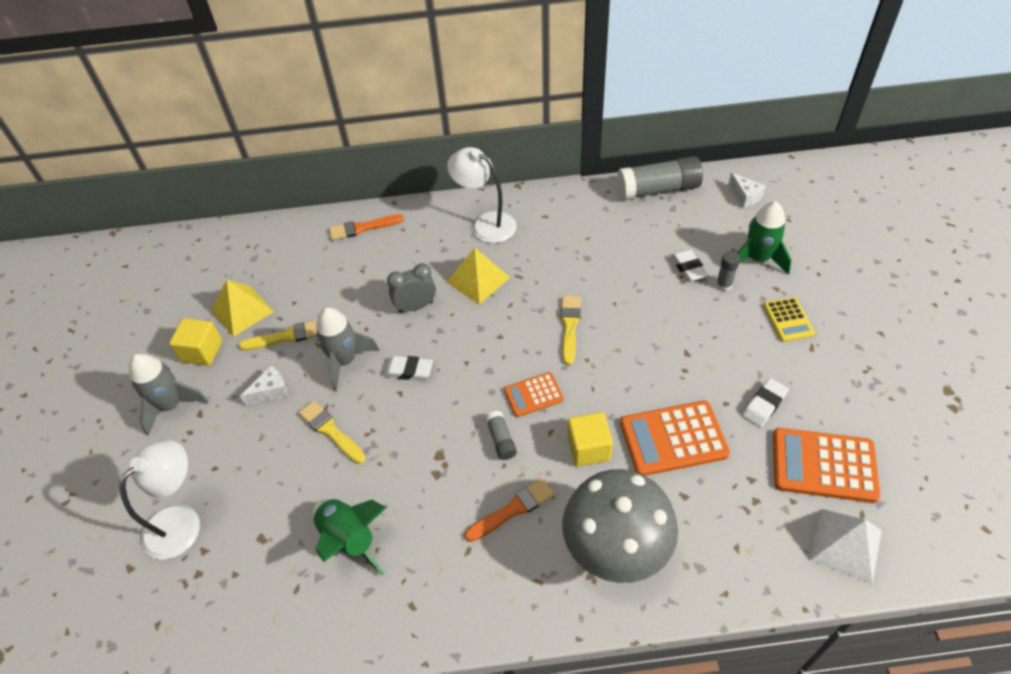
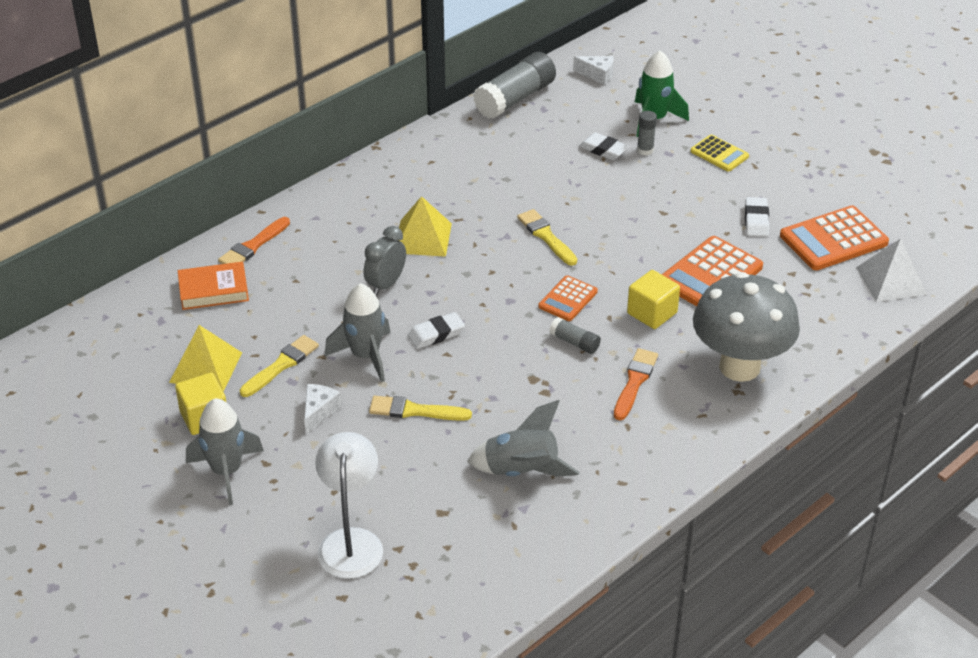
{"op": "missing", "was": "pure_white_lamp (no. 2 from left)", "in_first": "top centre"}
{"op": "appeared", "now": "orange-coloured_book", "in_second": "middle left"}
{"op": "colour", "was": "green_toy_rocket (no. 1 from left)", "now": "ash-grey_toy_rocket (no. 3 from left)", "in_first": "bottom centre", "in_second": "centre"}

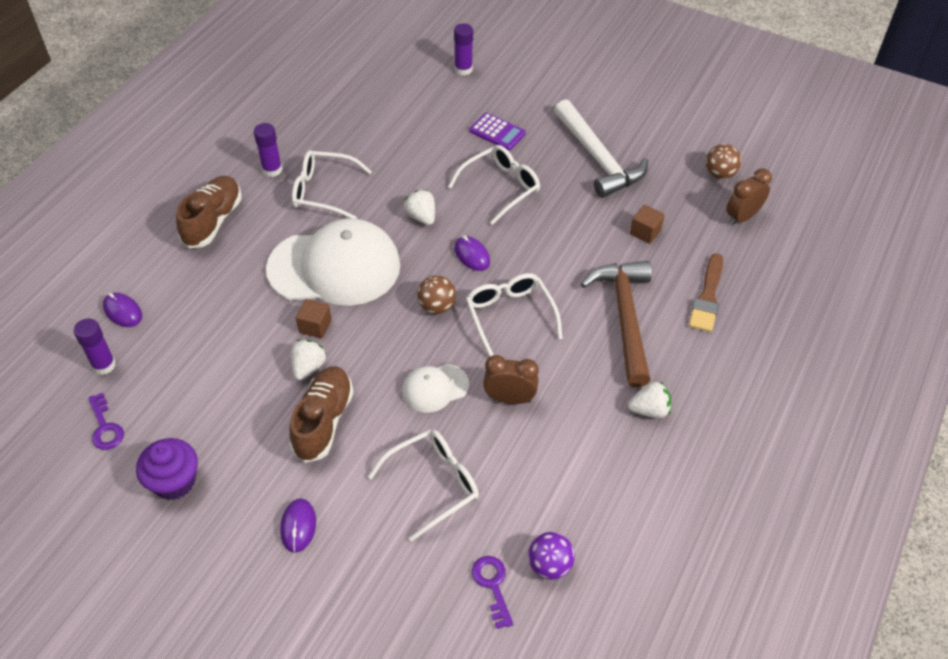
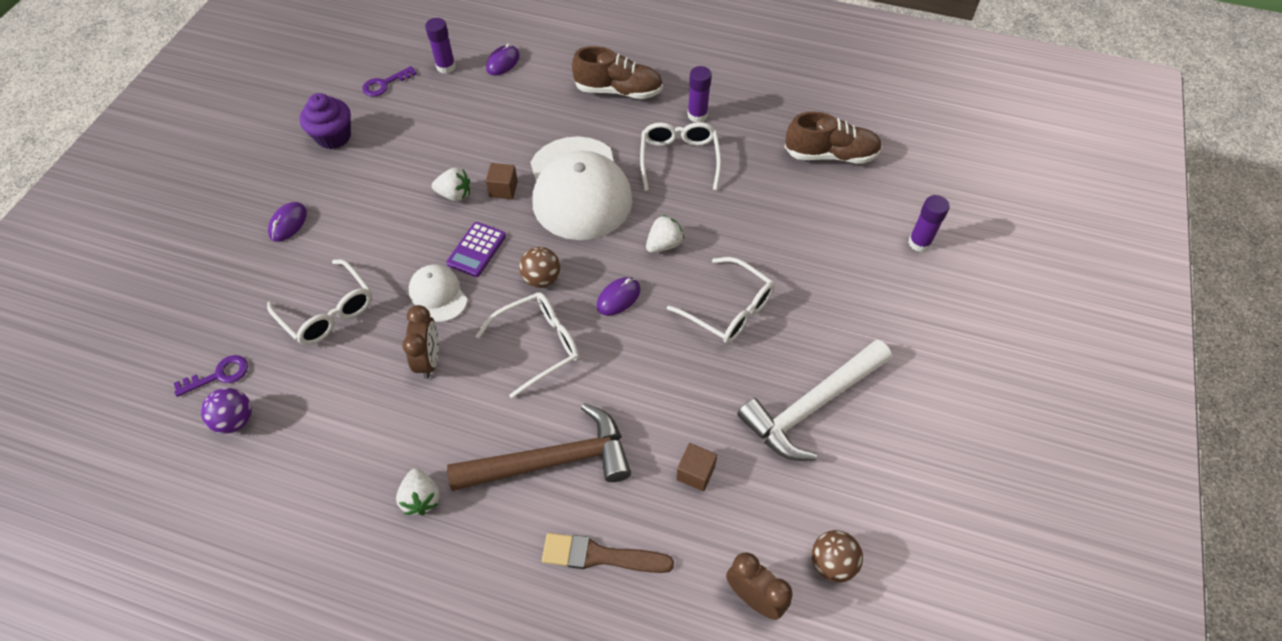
{"op": "relocated", "was": "brown_shoe (no. 2 from left)", "in_first": "centre", "in_second": "top centre"}
{"op": "relocated", "was": "royal_purple_pocket_calculator", "in_first": "top centre", "in_second": "centre"}
{"op": "spun", "was": "royal_purple_computer_mouse (no. 2 from left in the first image)", "in_first": "bottom left", "in_second": "middle left", "clockwise": -60}

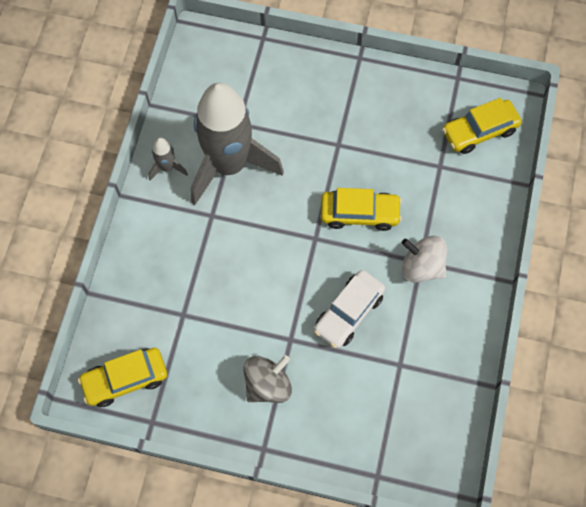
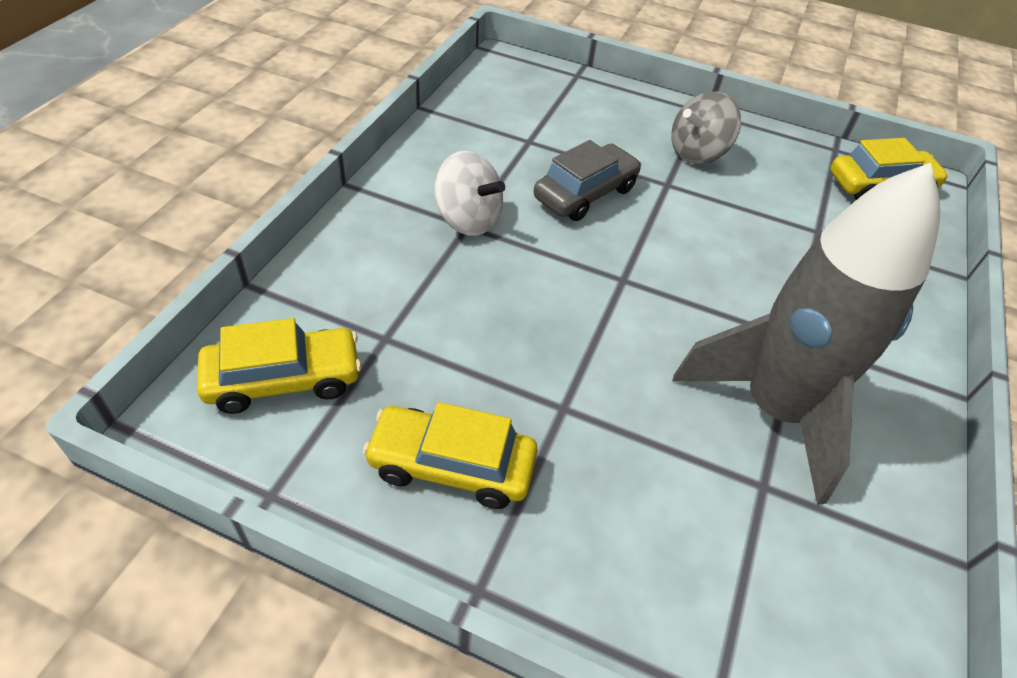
{"op": "missing", "was": "ash-grey_toy_rocket (no. 1 from left)", "in_first": "top left"}
{"op": "relocated", "was": "yellow_toy_car (no. 2 from left)", "in_first": "centre", "in_second": "bottom centre"}
{"op": "colour", "was": "pure_white_toy_car", "now": "ash-grey_toy_car", "in_first": "centre", "in_second": "top centre"}

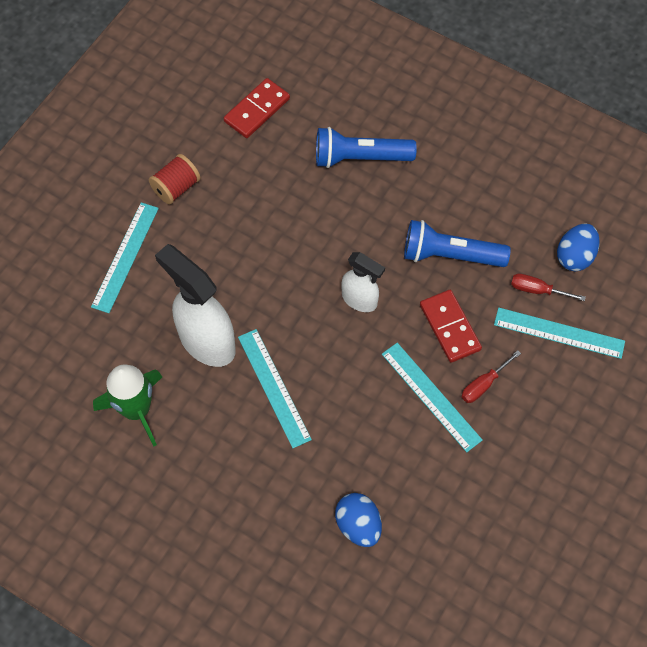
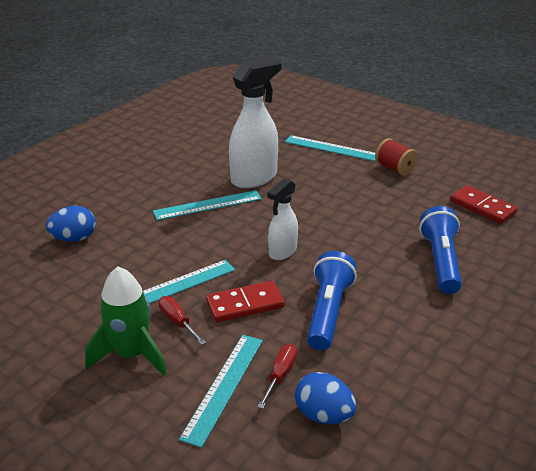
{"op": "relocated", "was": "green_toy_rocket", "in_first": "middle left", "in_second": "bottom left"}

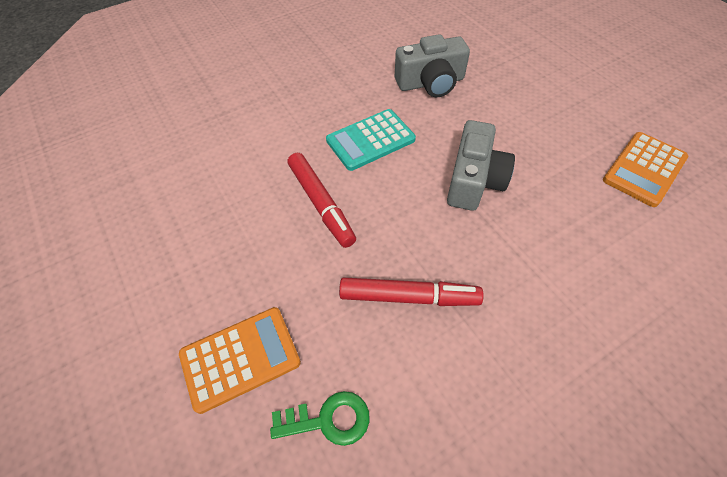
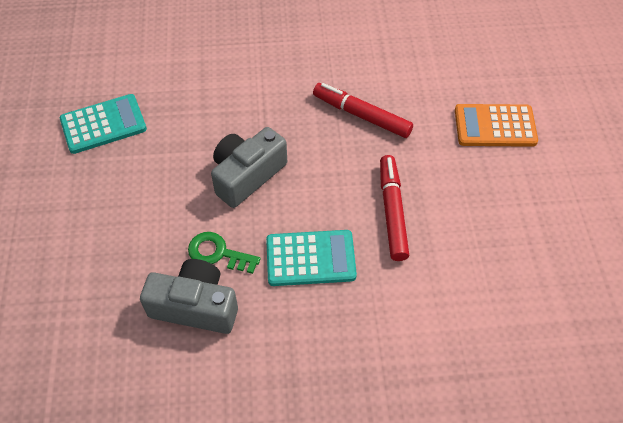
{"op": "relocated", "was": "green_key", "in_first": "bottom centre", "in_second": "centre"}
{"op": "colour", "was": "orange-coloured_pocket_calculator (no. 2 from left)", "now": "turquoise_pocket_calculator (no. 1 from left)", "in_first": "middle right", "in_second": "top left"}

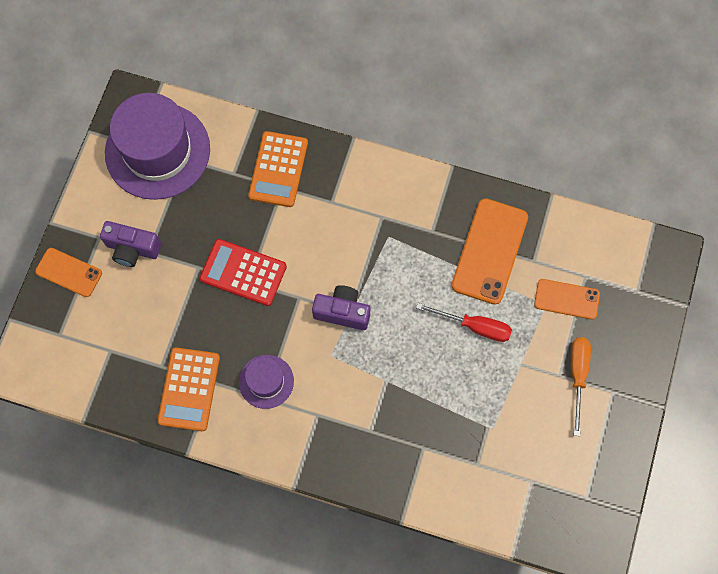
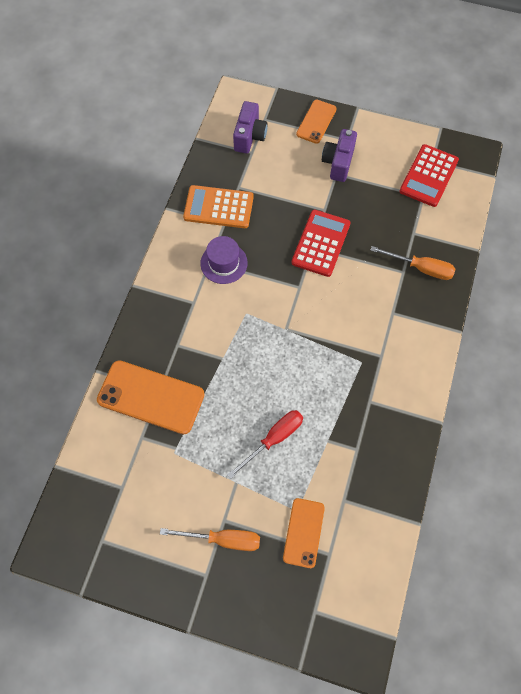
{"op": "relocated", "was": "royal_purple_photo_camera (no. 2 from left in the first image)", "now": "royal_purple_photo_camera (no. 1 from left)", "in_first": "centre", "in_second": "top centre"}
{"op": "relocated", "was": "orange-coloured_mobile_phone (no. 2 from left in the first image)", "now": "orange-coloured_mobile_phone (no. 1 from left)", "in_first": "middle right", "in_second": "middle left"}
{"op": "exchanged", "was": "royal_purple_hat (no. 1 from left)", "now": "scarlet_pocket_calculator (no. 2 from left)", "in_first": "top left", "in_second": "top right"}
{"op": "exchanged", "was": "orange-coloured_pocket_calculator (no. 2 from left)", "now": "orange-coloured_flat_screwdriver (no. 2 from left)", "in_first": "top centre", "in_second": "middle right"}
{"op": "spun", "was": "scarlet_flat_screwdriver", "in_first": "centre", "in_second": "centre", "clockwise": -150}

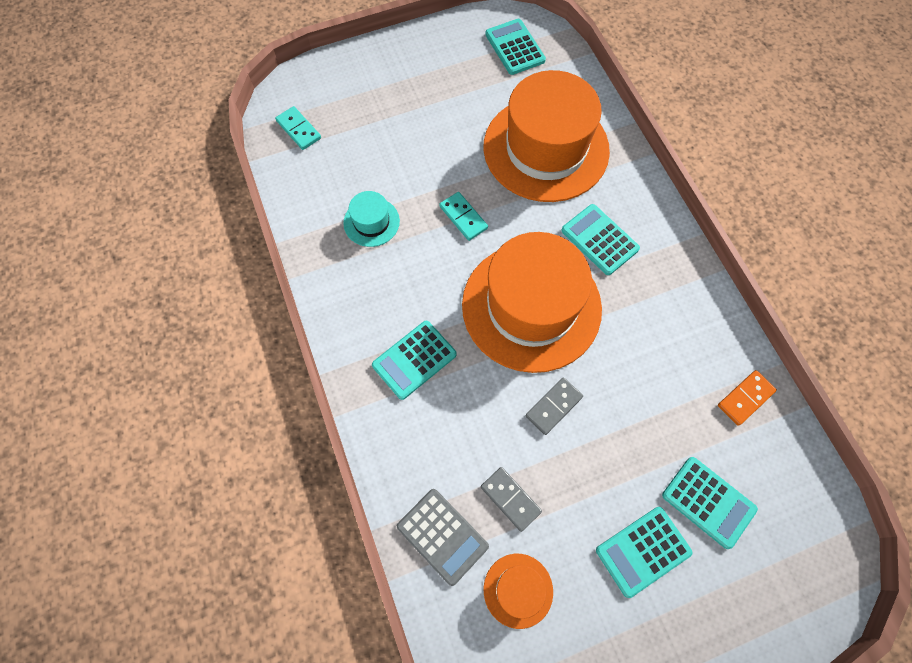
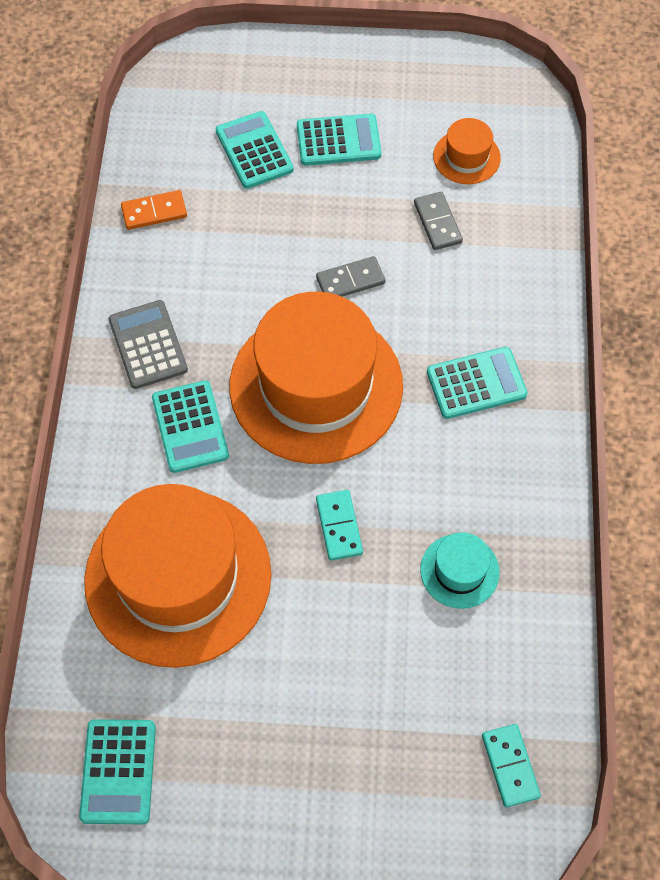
{"op": "relocated", "was": "ash-grey_pocket_calculator", "in_first": "bottom centre", "in_second": "middle left"}

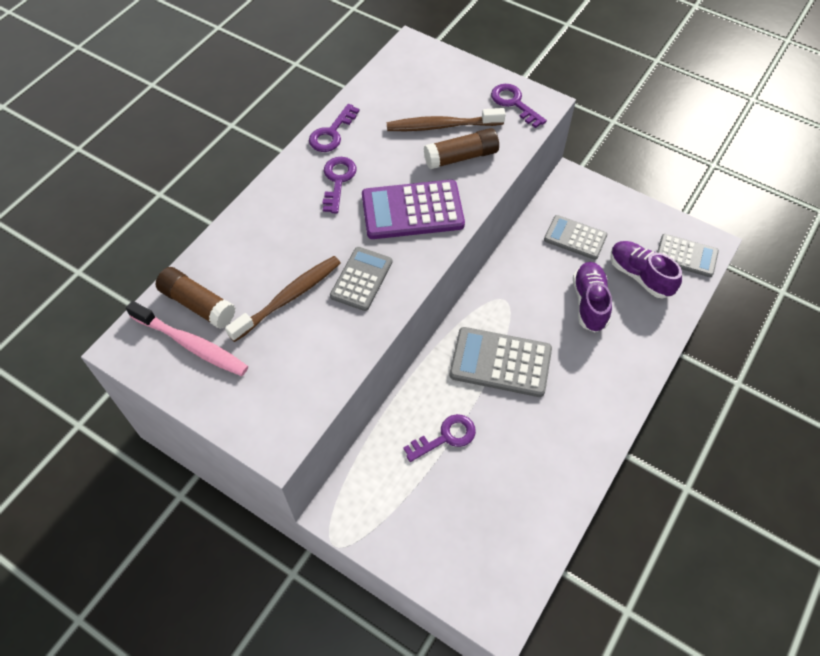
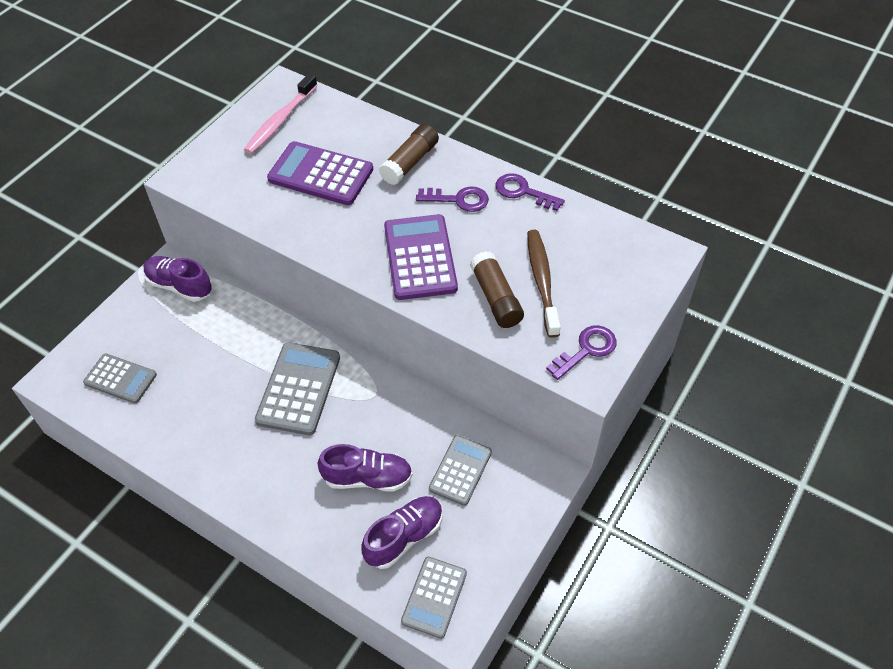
{"op": "missing", "was": "royal_purple_key (no. 3 from left)", "in_first": "bottom centre"}
{"op": "appeared", "now": "royal_purple_shoe (no. 1 from left)", "in_second": "middle left"}
{"op": "relocated", "was": "brown_glue_stick (no. 1 from left)", "in_first": "middle left", "in_second": "top centre"}
{"op": "relocated", "was": "ash-grey_pocket_calculator (no. 1 from left)", "in_first": "centre", "in_second": "middle left"}
{"op": "exchanged", "was": "brown_tooth_brush (no. 1 from left)", "now": "royal_purple_pocket_calculator (no. 1 from left)", "in_first": "centre", "in_second": "top centre"}

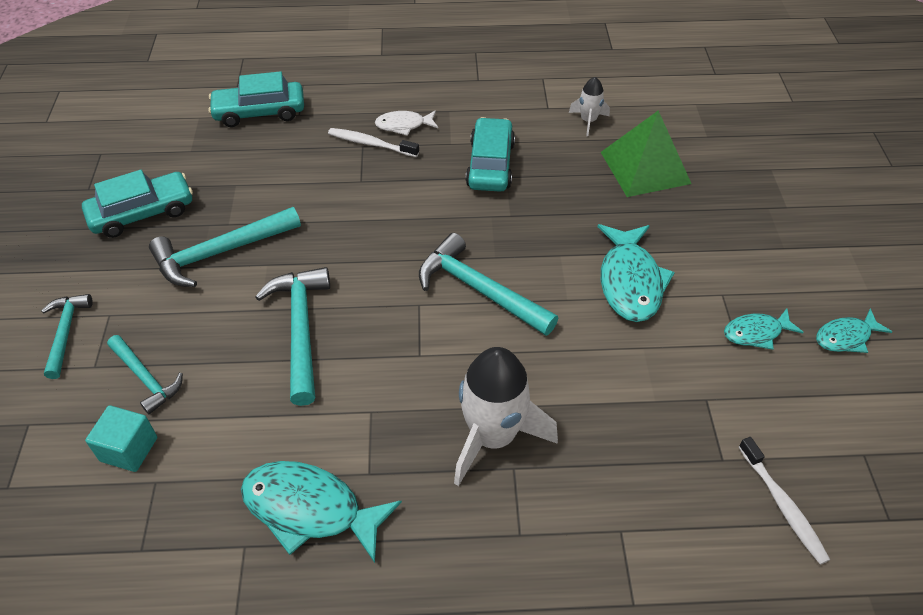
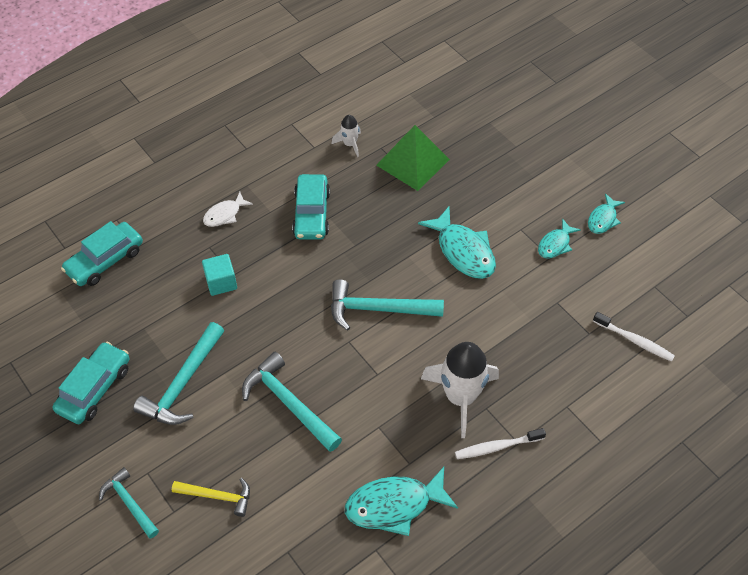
{"op": "relocated", "was": "turquoise_cube", "in_first": "bottom left", "in_second": "middle left"}
{"op": "relocated", "was": "pure_white_tooth_brush (no. 1 from left)", "in_first": "top centre", "in_second": "bottom right"}
{"op": "colour", "was": "turquoise_hammer (no. 2 from left)", "now": "yellow_hammer", "in_first": "middle left", "in_second": "bottom left"}
{"op": "spun", "was": "turquoise_toy_car (no. 3 from left)", "in_first": "top centre", "in_second": "centre", "clockwise": -150}

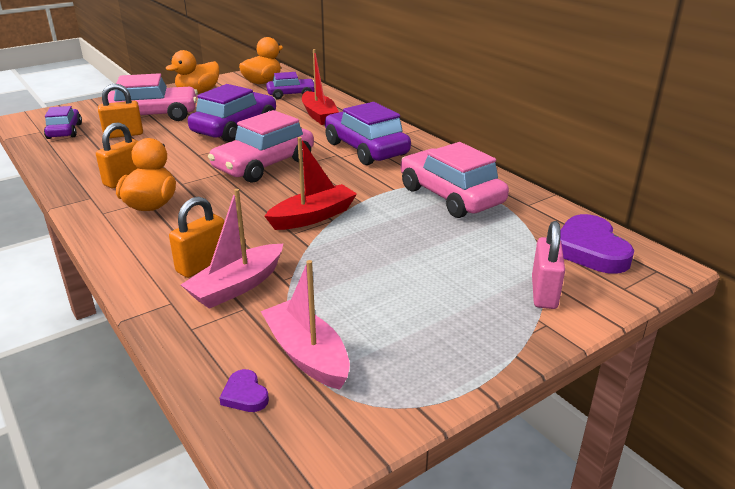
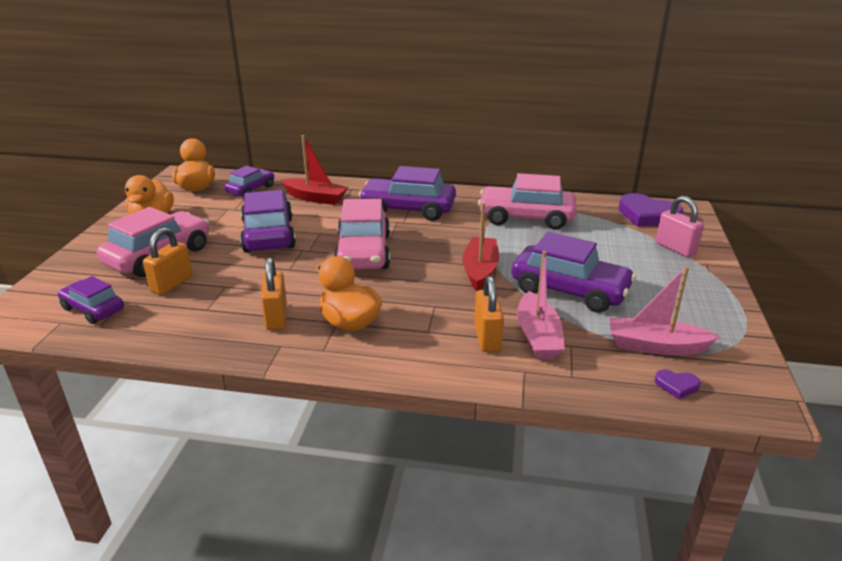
{"op": "appeared", "now": "royal_purple_toy_car (no. 5 from left)", "in_second": "middle right"}

